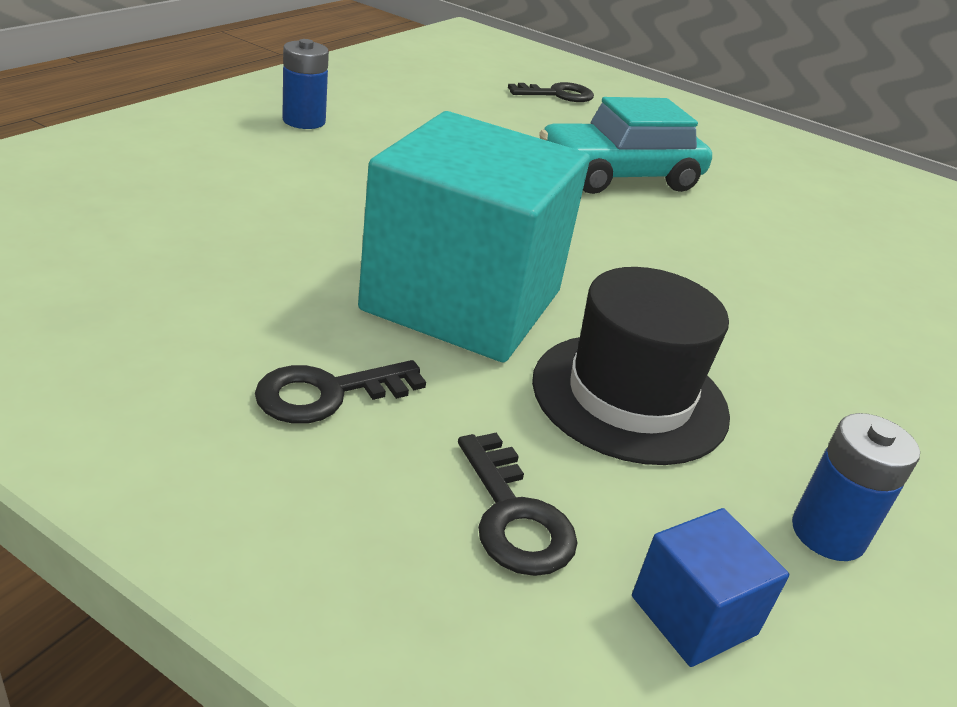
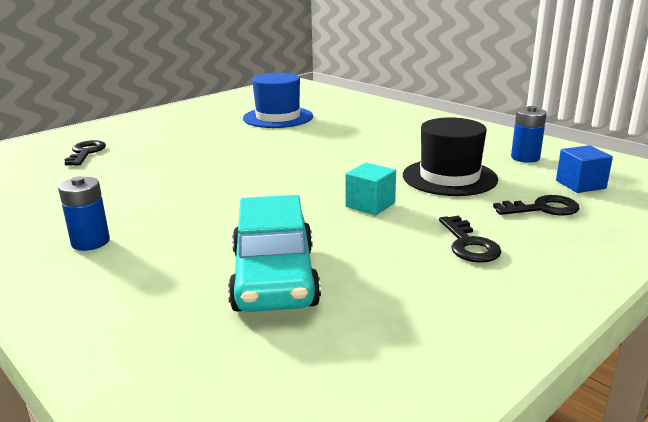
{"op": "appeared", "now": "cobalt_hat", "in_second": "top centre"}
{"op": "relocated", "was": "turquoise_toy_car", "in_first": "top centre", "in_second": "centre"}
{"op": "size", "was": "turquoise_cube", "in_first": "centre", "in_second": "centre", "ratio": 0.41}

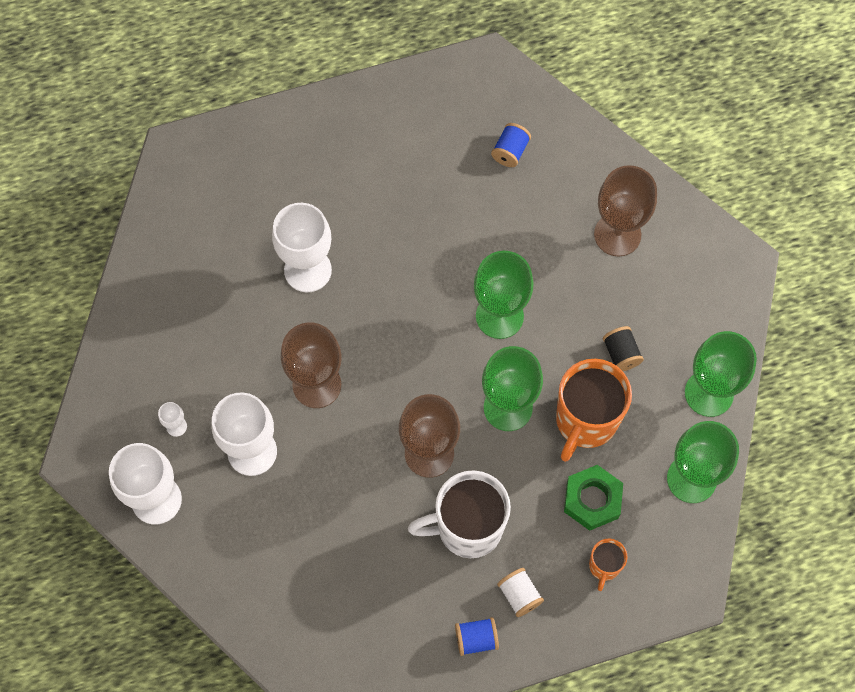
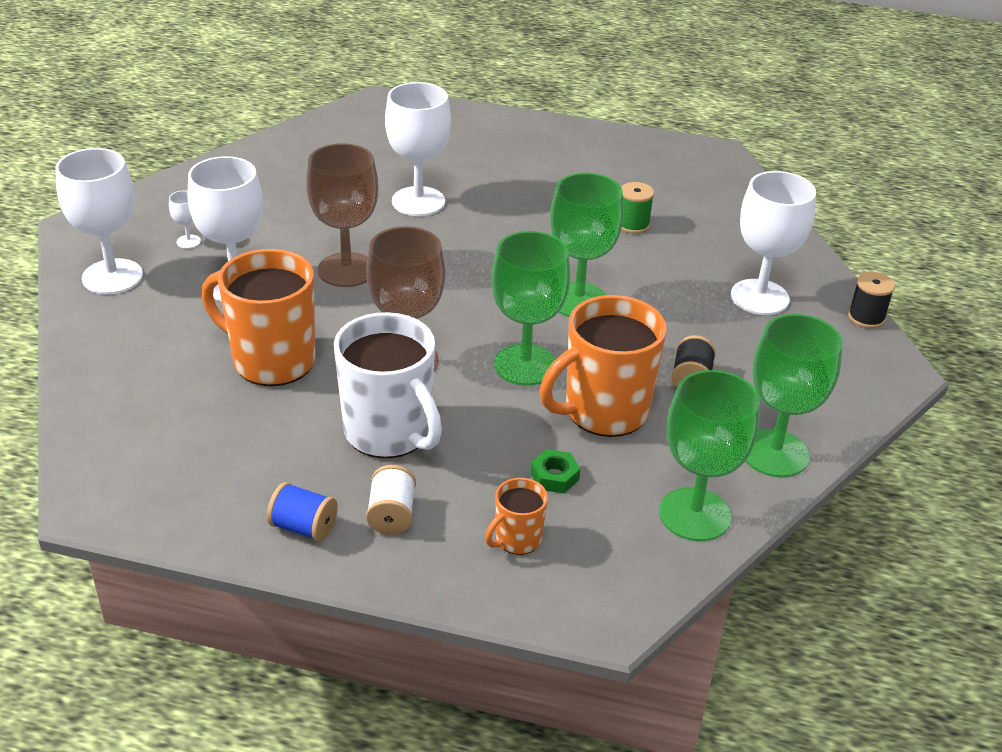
{"op": "missing", "was": "cobalt_reel_of_thread (no. 2 from left)", "in_first": "top centre"}
{"op": "appeared", "now": "orange-coloured_tea_mug (no. 1 from left)", "in_second": "middle left"}
{"op": "appeared", "now": "green_reel_of_thread", "in_second": "top centre"}
{"op": "appeared", "now": "ebony_reel_of_thread (no. 2 from left)", "in_second": "middle right"}
{"op": "colour", "was": "brown_wine_glass (no. 3 from left)", "now": "pure_white_wine_glass (no. 5 from left)", "in_first": "top right", "in_second": "top right"}
{"op": "spun", "was": "pure_white_tea_mug", "in_first": "bottom centre", "in_second": "centre", "clockwise": -150}
{"op": "size", "was": "green_nut", "in_first": "bottom right", "in_second": "centre", "ratio": 0.56}

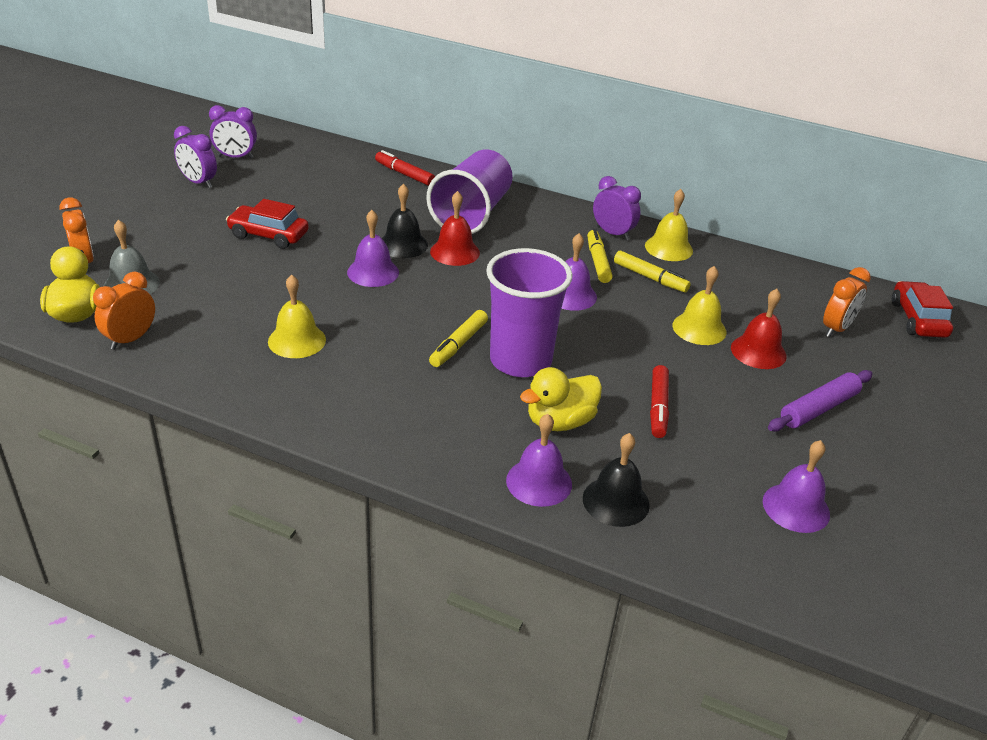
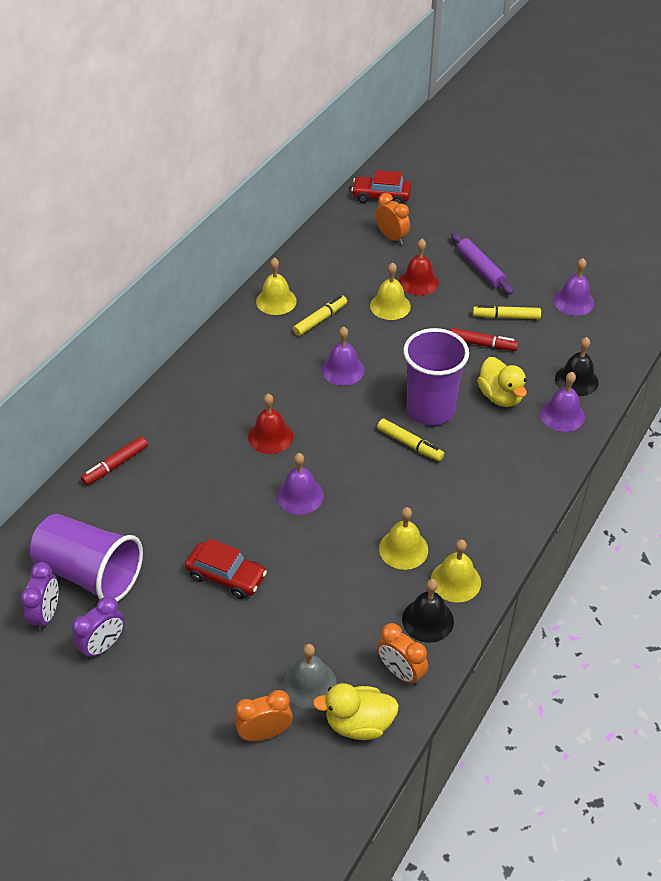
{"op": "missing", "was": "royal_purple_clock (no. 3 from left)", "in_first": "top centre"}
{"op": "appeared", "now": "yellow_bell (no. 4 from left)", "in_second": "middle right"}
{"op": "relocated", "was": "ebony_bell (no. 1 from left)", "in_first": "top centre", "in_second": "bottom centre"}
{"op": "relocated", "was": "royal_purple_cup (no. 1 from left)", "in_first": "top centre", "in_second": "middle left"}
{"op": "relocated", "was": "yellow_marker (no. 2 from left in the first image)", "now": "yellow_marker (no. 3 from left)", "in_first": "centre", "in_second": "middle right"}
{"op": "spun", "was": "scarlet_toy_car (no. 1 from left)", "in_first": "top left", "in_second": "centre", "clockwise": -90}

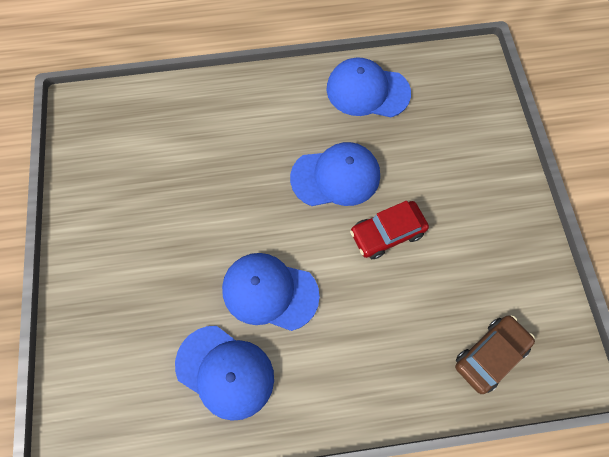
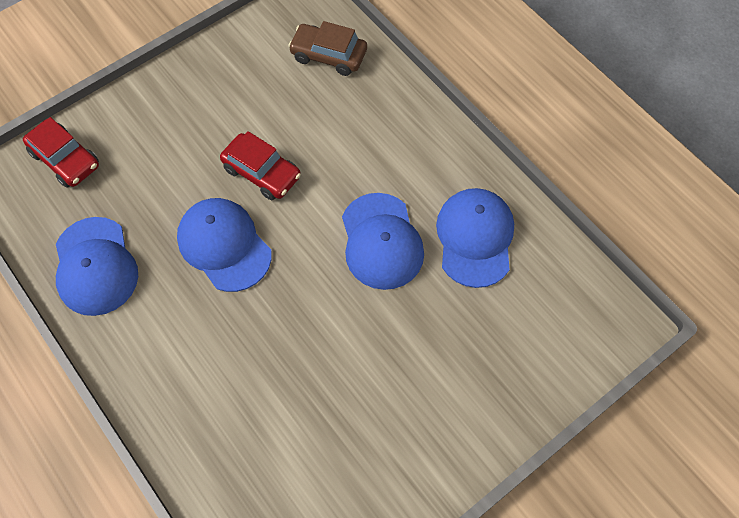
{"op": "appeared", "now": "scarlet_toy_car (no. 1 from left)", "in_second": "top left"}

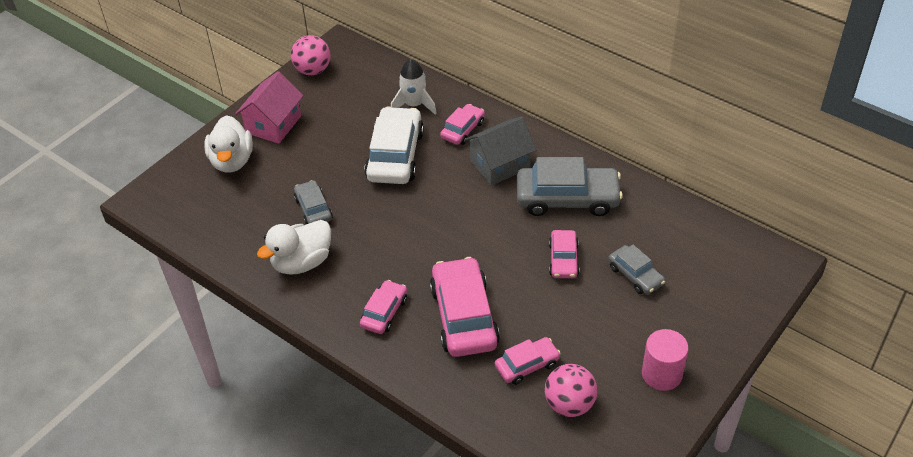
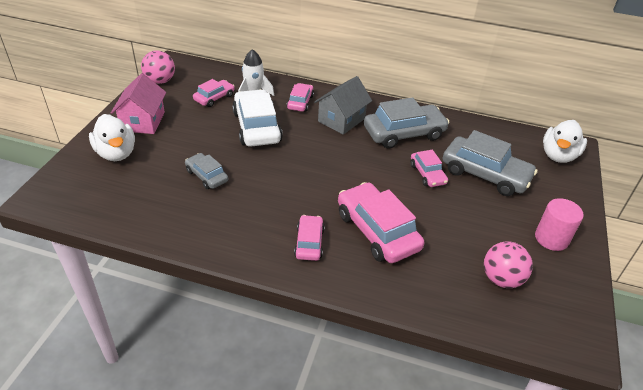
{"op": "relocated", "was": "pure_white_rubber_duck (no. 2 from left)", "in_first": "middle left", "in_second": "middle right"}
{"op": "relocated", "was": "rosy_toy_car (no. 4 from left in the first image)", "now": "rosy_toy_car (no. 1 from left)", "in_first": "bottom centre", "in_second": "top left"}
{"op": "size", "was": "ash-grey_toy_car (no. 3 from left)", "in_first": "middle right", "in_second": "middle right", "ratio": 1.83}

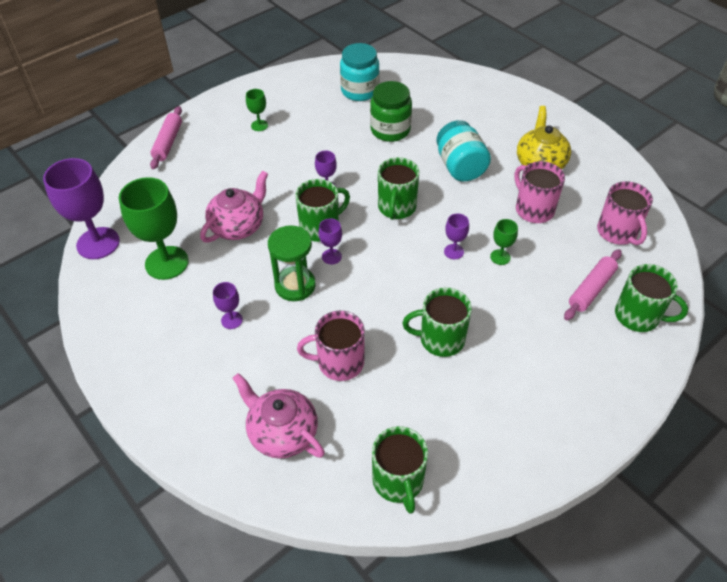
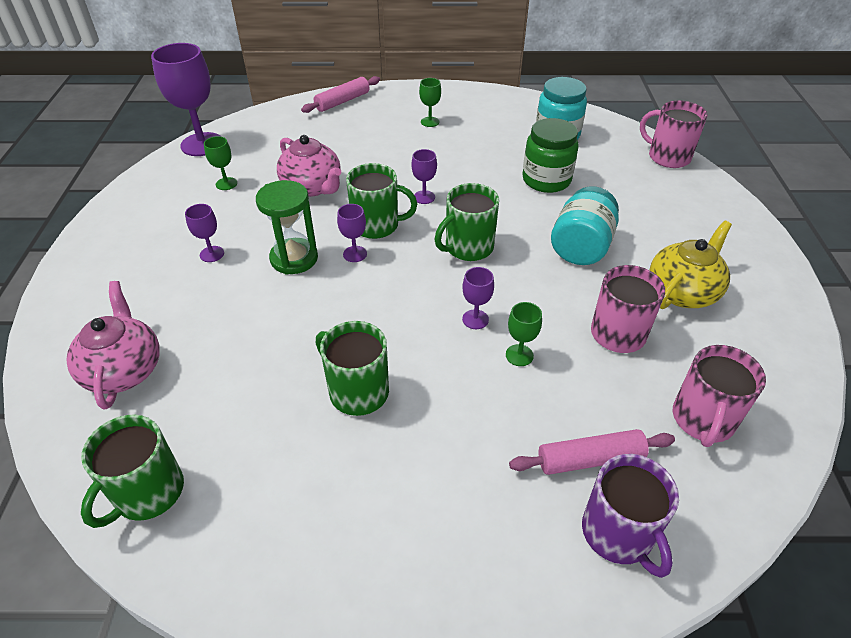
{"op": "relocated", "was": "rosy_tea_mug (no. 1 from left in the first image)", "now": "rosy_tea_mug (no. 2 from left)", "in_first": "centre", "in_second": "top right"}
{"op": "colour", "was": "green_tea_mug (no. 5 from left)", "now": "royal_purple_tea_mug", "in_first": "middle right", "in_second": "bottom right"}
{"op": "spun", "was": "rosy_tea_pot (no. 1 from left in the first image)", "in_first": "middle left", "in_second": "top centre", "clockwise": 60}
{"op": "size", "was": "green_wine_glass (no. 1 from left)", "in_first": "middle left", "in_second": "top left", "ratio": 0.47}

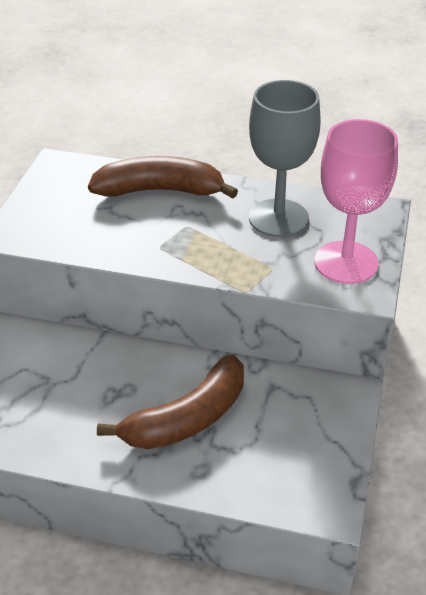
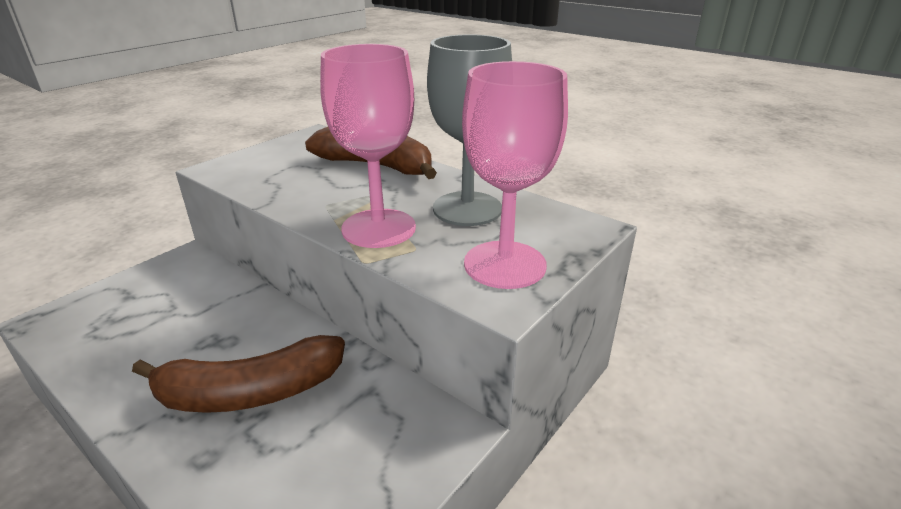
{"op": "appeared", "now": "rosy_wine_glass (no. 1 from left)", "in_second": "top centre"}

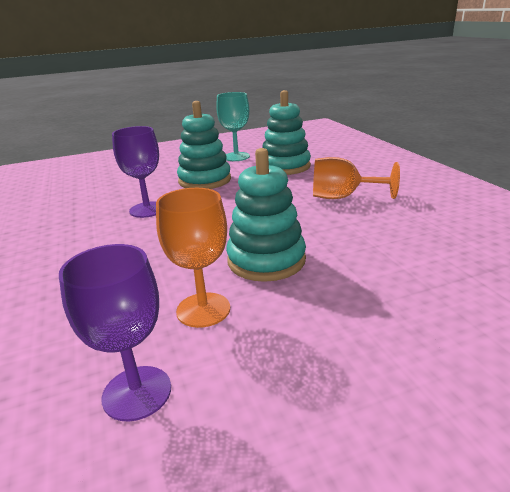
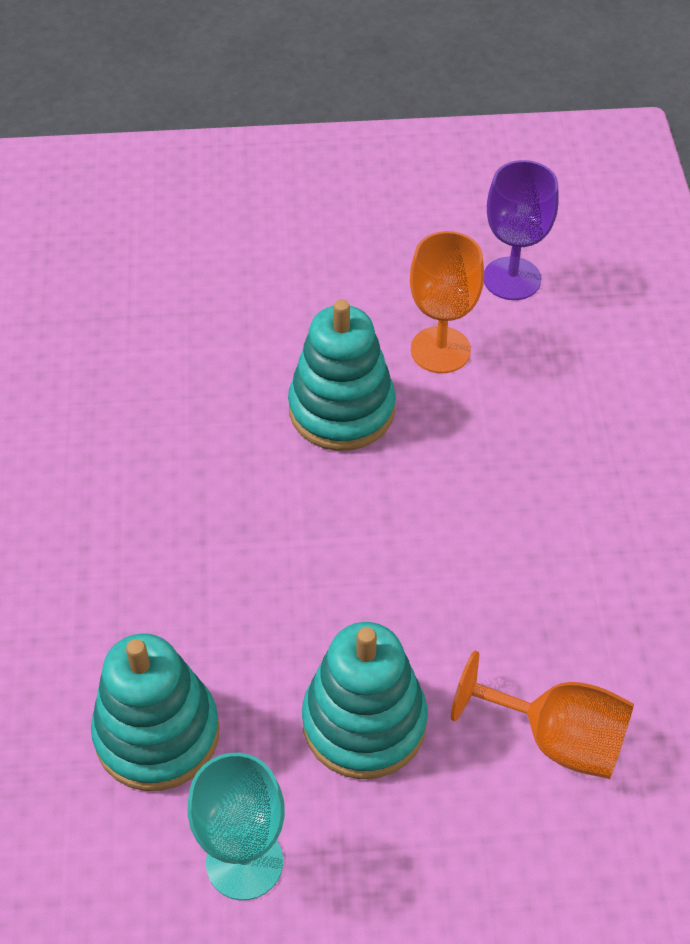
{"op": "missing", "was": "royal_purple_wine_glass (no. 2 from left)", "in_first": "middle left"}
{"op": "relocated", "was": "orange-coloured_wine_glass (no. 2 from left)", "in_first": "middle right", "in_second": "bottom right"}

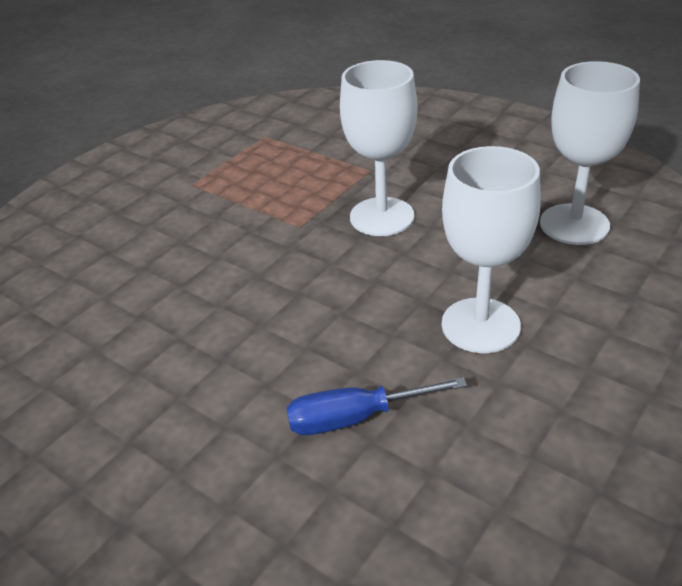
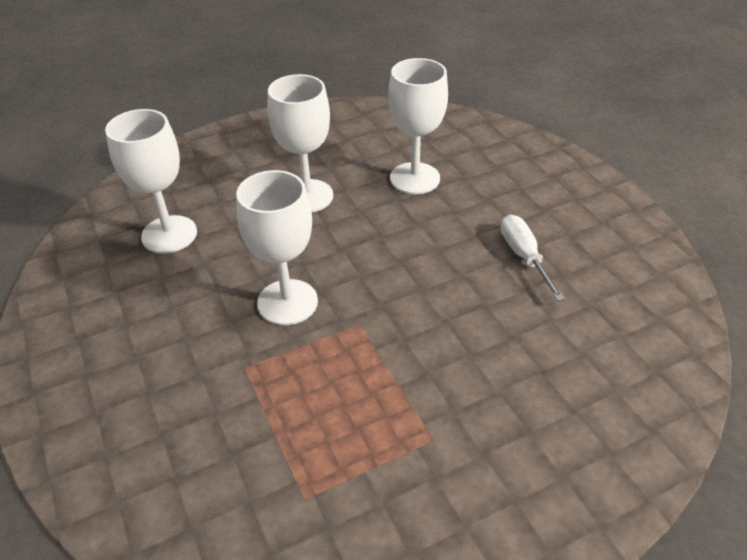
{"op": "appeared", "now": "pure_white_flat_screwdriver", "in_second": "middle right"}
{"op": "exchanged", "was": "cobalt_flat_screwdriver", "now": "pure_white_wine_glass (no. 4 from left)", "in_first": "bottom centre", "in_second": "top centre"}

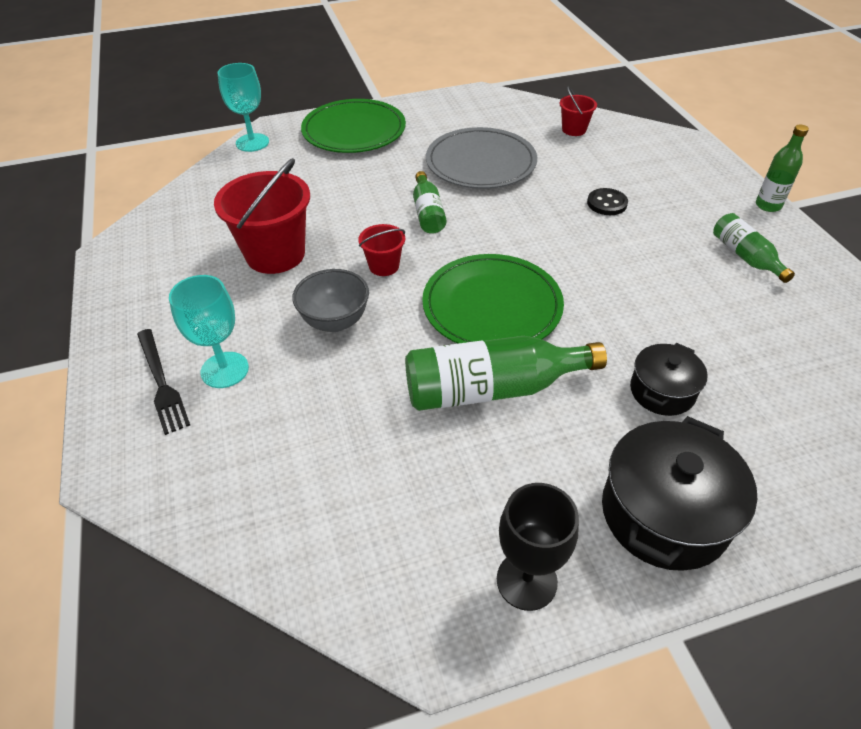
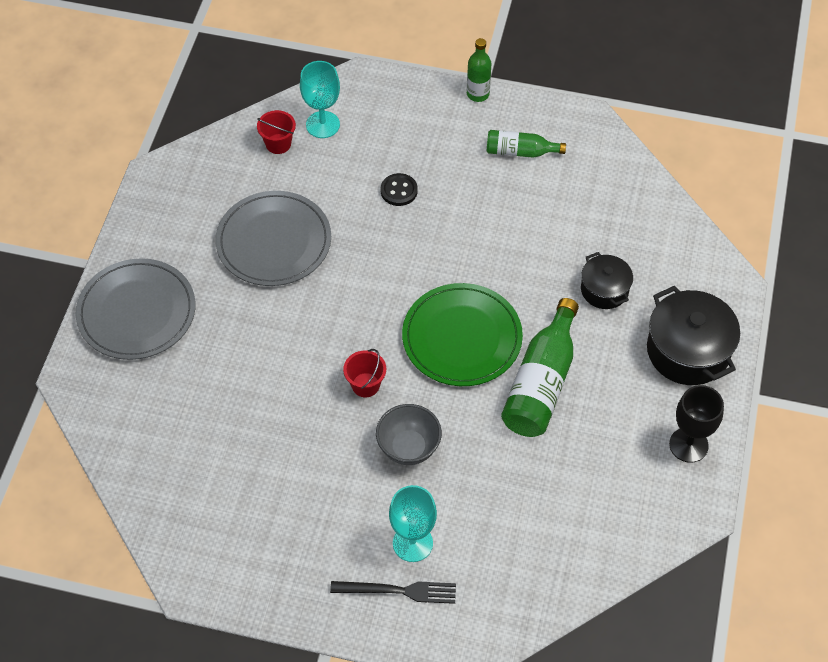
{"op": "missing", "was": "scarlet_bucket (no. 1 from left)", "in_first": "top left"}
{"op": "missing", "was": "green_drink_bottle (no. 1 from left)", "in_first": "top centre"}
{"op": "relocated", "was": "turquoise_wine_glass (no. 2 from left in the first image)", "now": "turquoise_wine_glass (no. 1 from left)", "in_first": "top left", "in_second": "top centre"}
{"op": "colour", "was": "green_flat_dish (no. 1 from left)", "now": "ash-grey_flat_dish (no. 1 from left)", "in_first": "top centre", "in_second": "middle left"}

